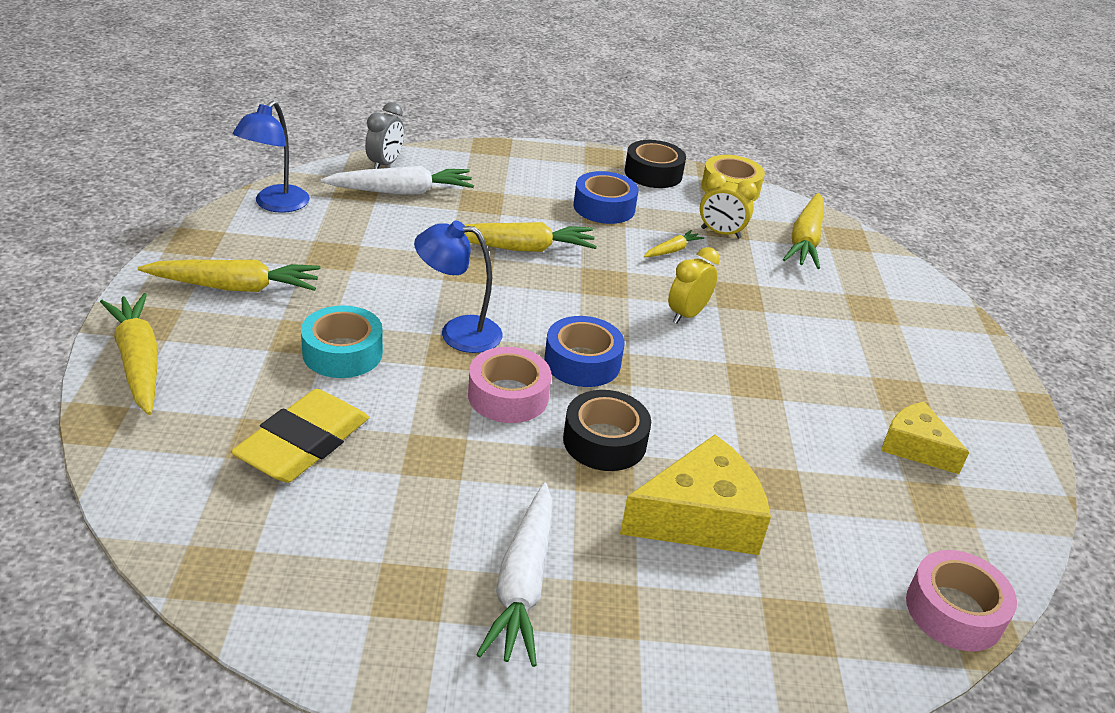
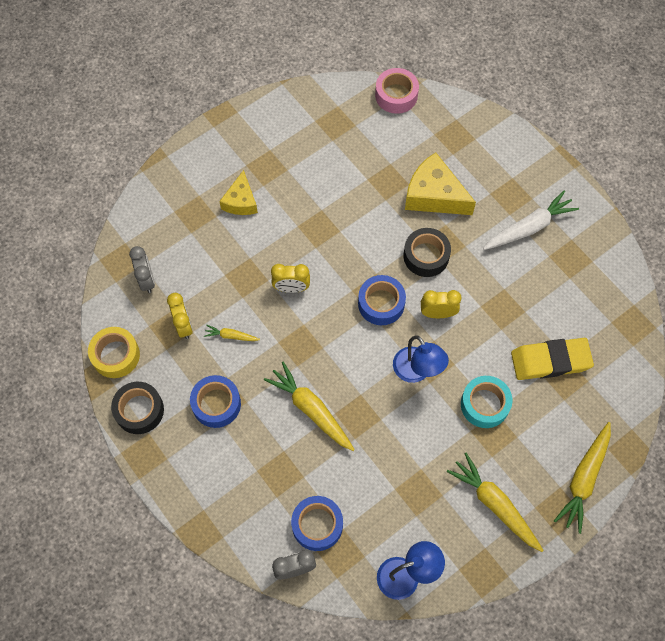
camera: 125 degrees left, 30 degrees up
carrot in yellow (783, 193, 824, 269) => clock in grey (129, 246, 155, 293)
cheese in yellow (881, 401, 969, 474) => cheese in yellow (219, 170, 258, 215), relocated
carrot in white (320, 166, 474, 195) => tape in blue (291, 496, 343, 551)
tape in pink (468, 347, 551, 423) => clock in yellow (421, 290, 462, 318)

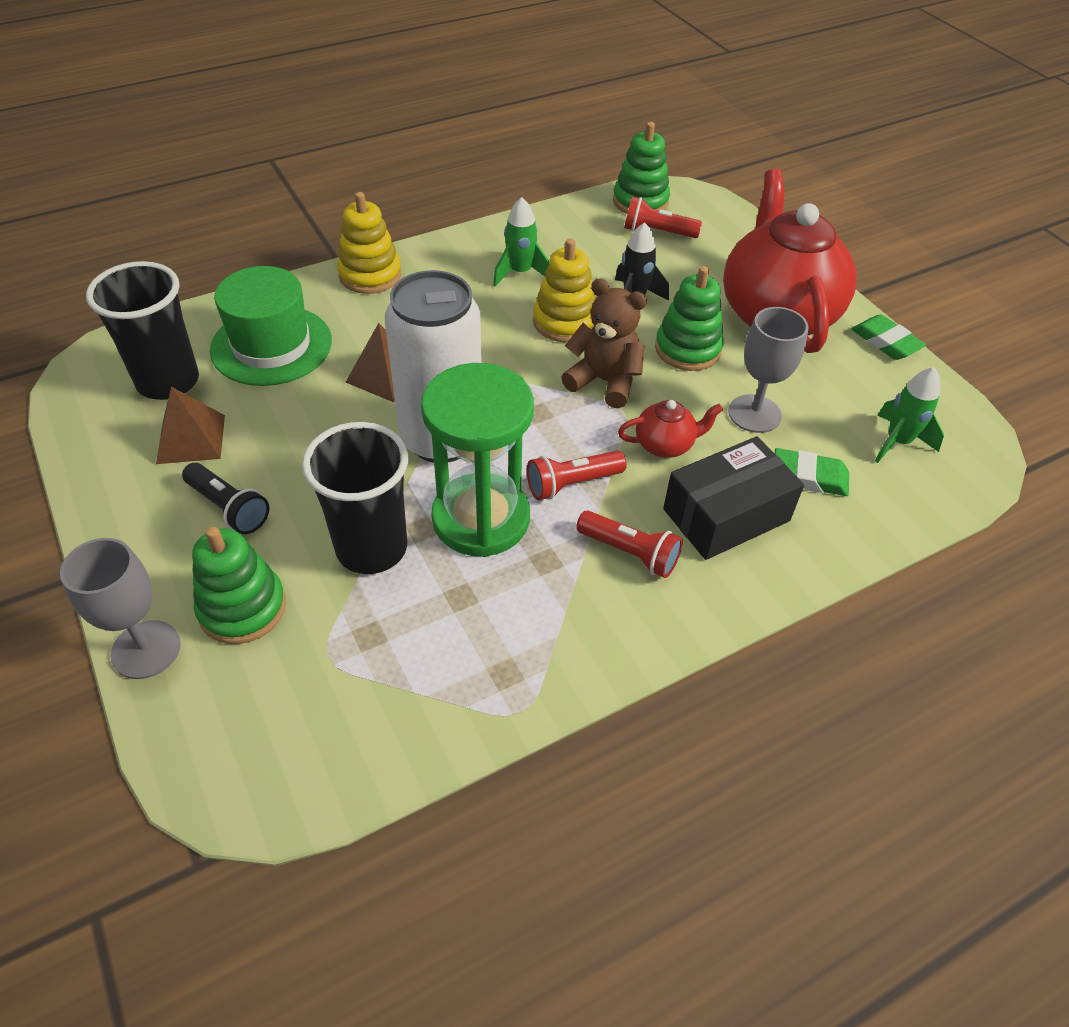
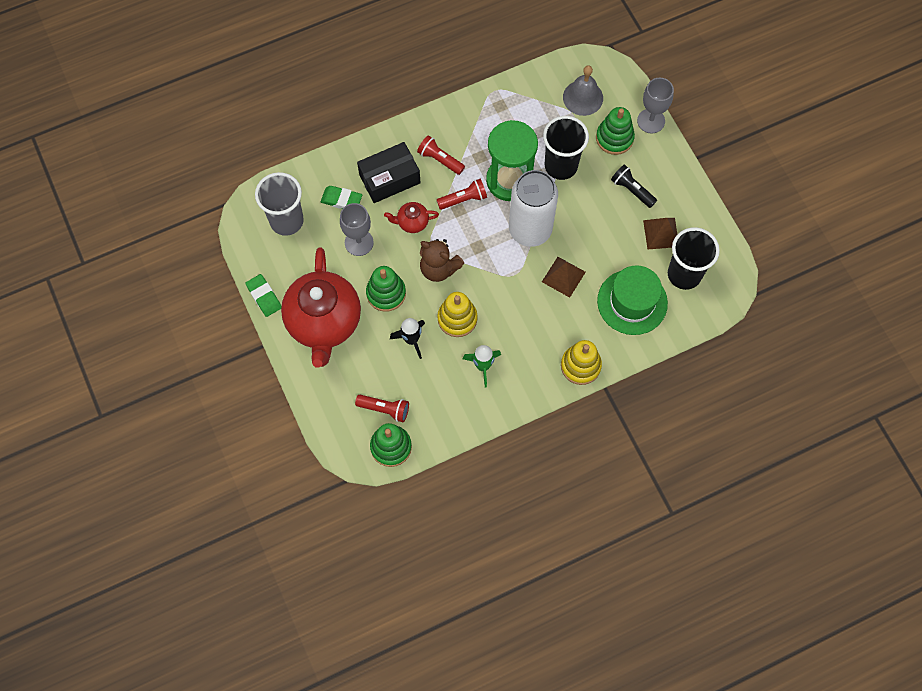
camera: 175 degrees left, 20 degrees up
rocket in green (875, 367, 944, 463) => cup in grey (255, 172, 304, 236)
nothing => bell in grey (563, 65, 603, 116)

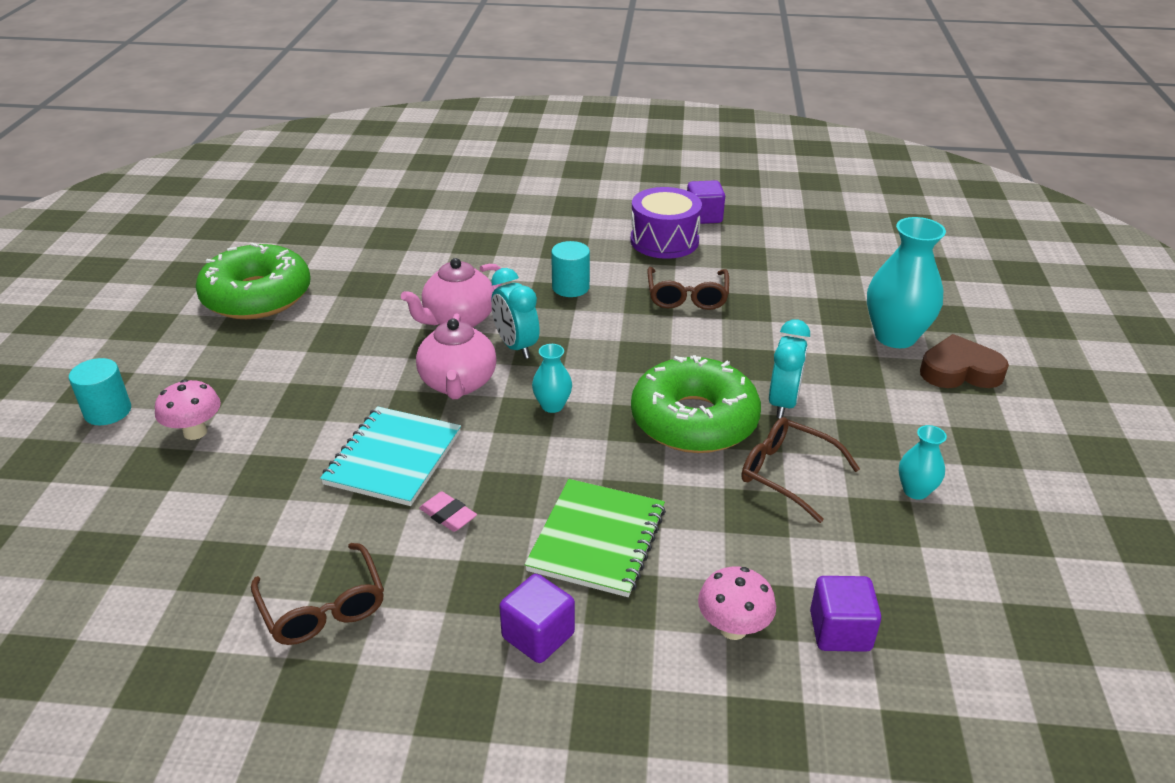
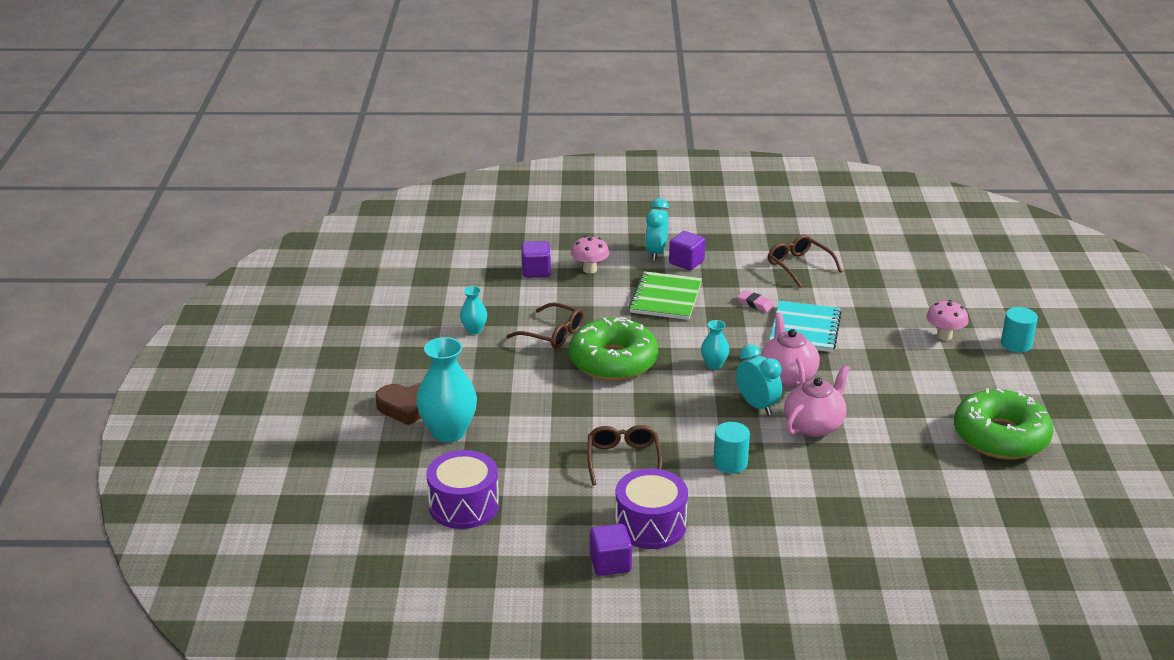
camera: 175 degrees right, 5 degrees down
nothing => drum in purple (427, 450, 499, 529)
clock in turquoise (769, 319, 810, 418) => clock in turquoise (645, 198, 669, 261), relocated

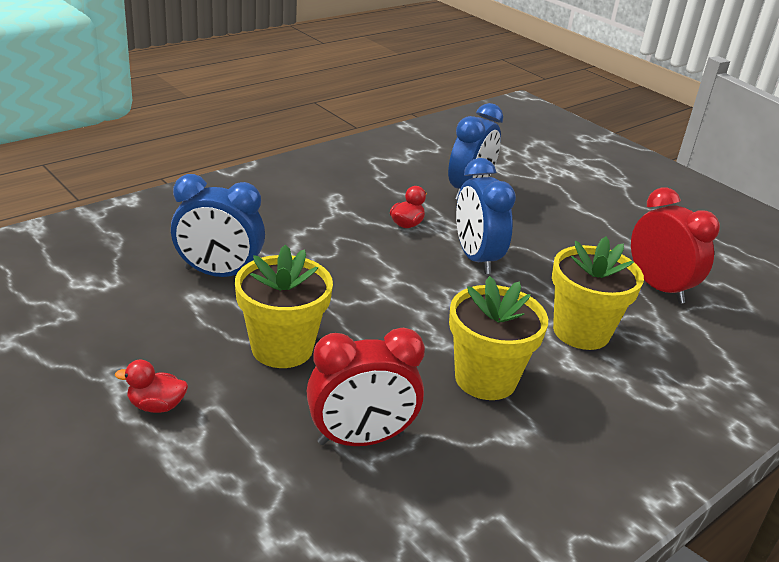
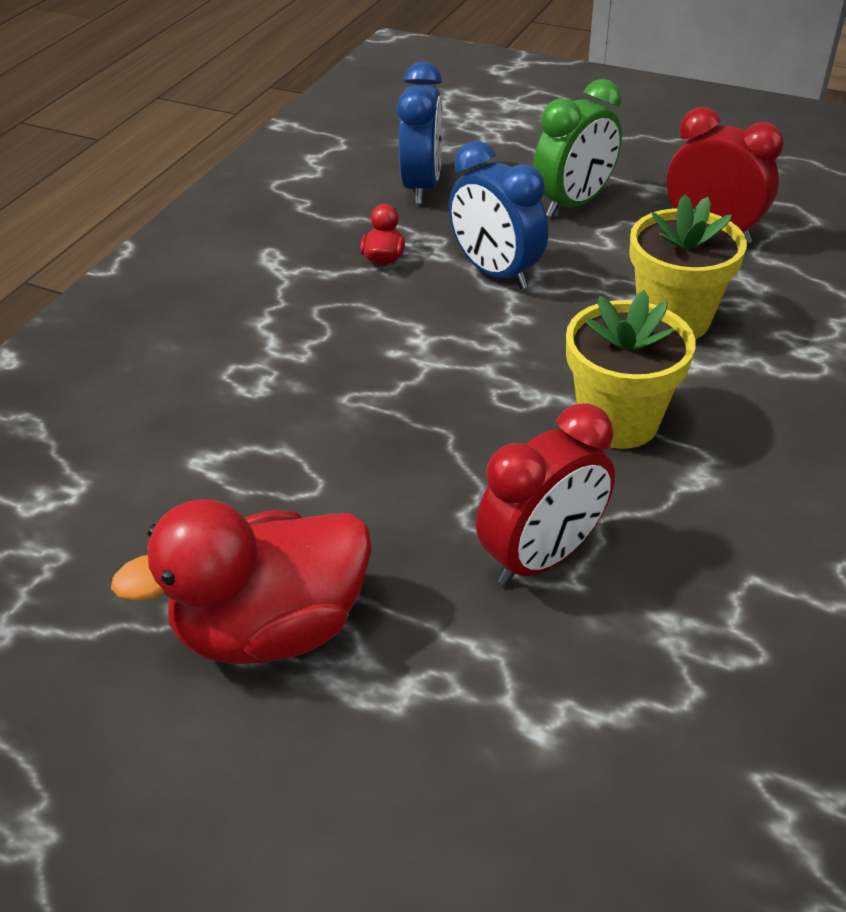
camera: 20 degrees left, 10 degrees up
duck in red (115, 360, 188, 413) => duck in red (111, 499, 372, 664), x2.44
nothing => clock in green (533, 79, 622, 218)
clock in blue (171, 174, 265, 277) => nothing
flower pot in yellow (235, 244, 333, 368) => nothing

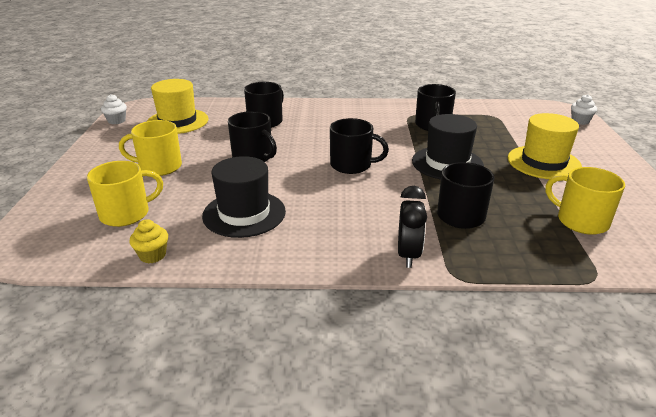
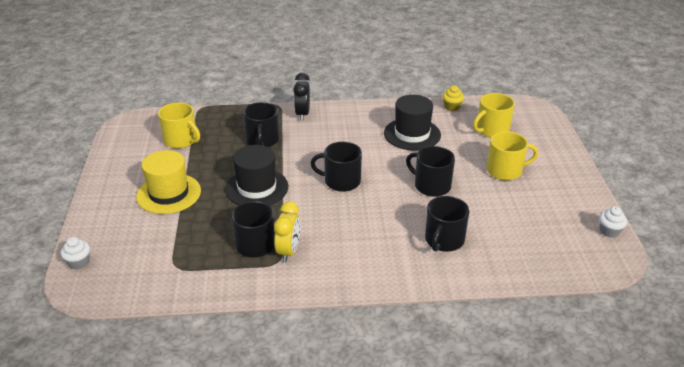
camera: 175 degrees right, 5 degrees up
nothing => clock in yellow (274, 201, 300, 263)
hat in yellow (147, 79, 208, 134) => nothing

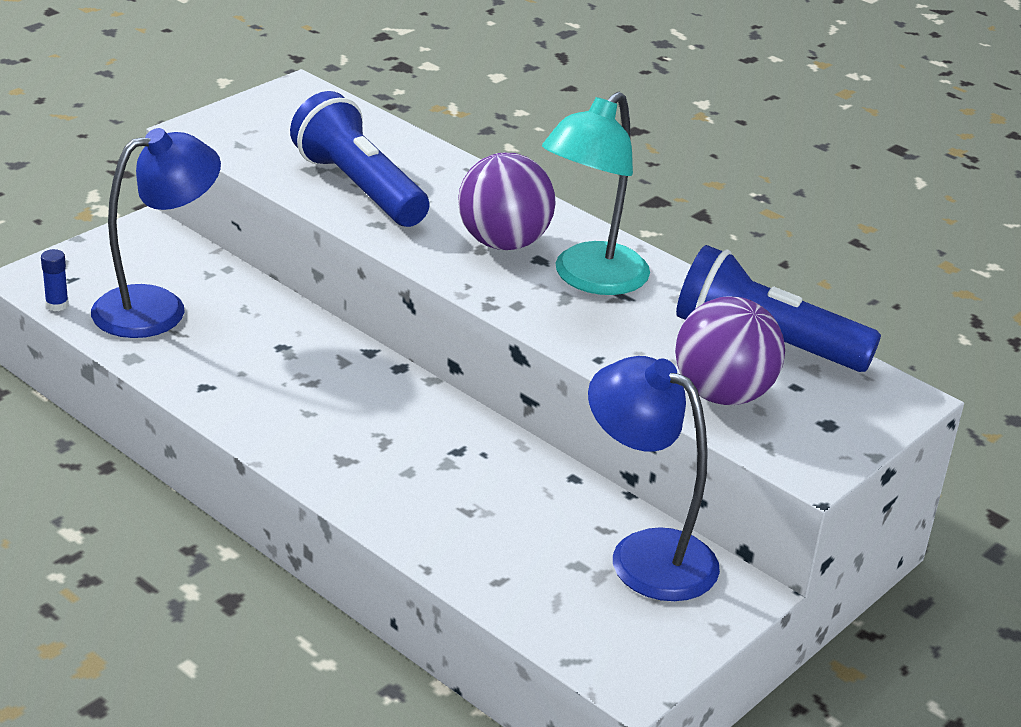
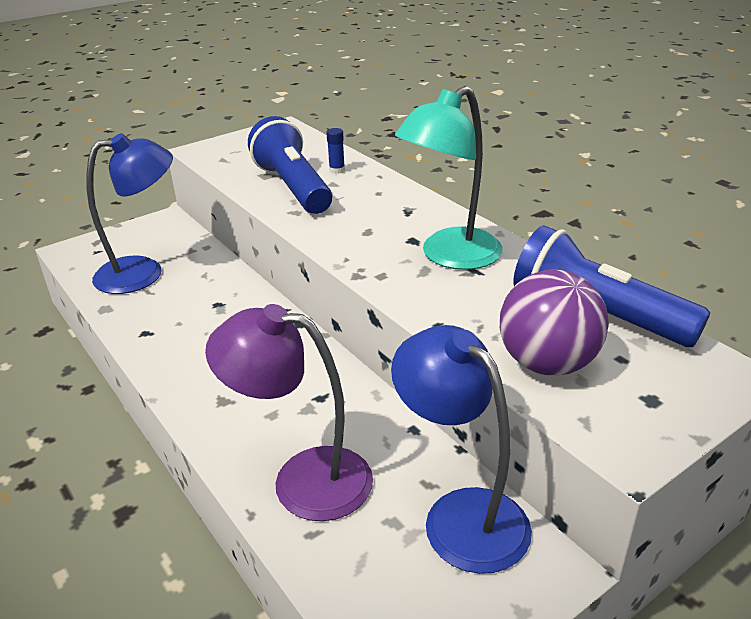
camera: 15 degrees right, 0 degrees up
nothing => lamp in purple (205, 304, 373, 521)
glue stick in blue (41, 249, 69, 311) => glue stick in blue (326, 128, 345, 174), relocated
ball in purple (458, 153, 556, 250) => nothing

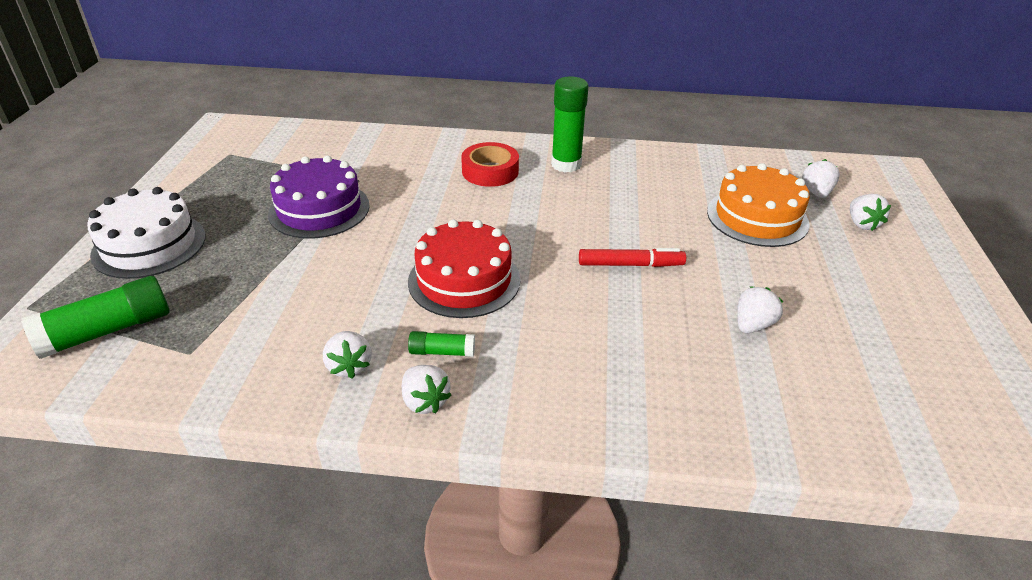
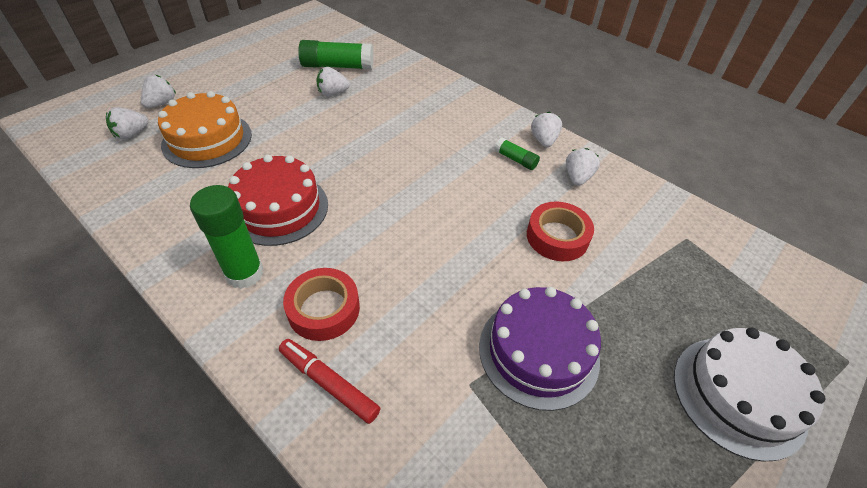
camera: 145 degrees left, 10 degrees up
cake in red (408, 219, 520, 318) => cake in red (228, 155, 328, 246), relocated
marker in red (579, 248, 686, 267) => marker in red (279, 339, 380, 424), relocated
glue stick in green (21, 276, 169, 359) => glue stick in green (298, 40, 374, 70), relocated
nothing => tape in red (527, 202, 594, 261)

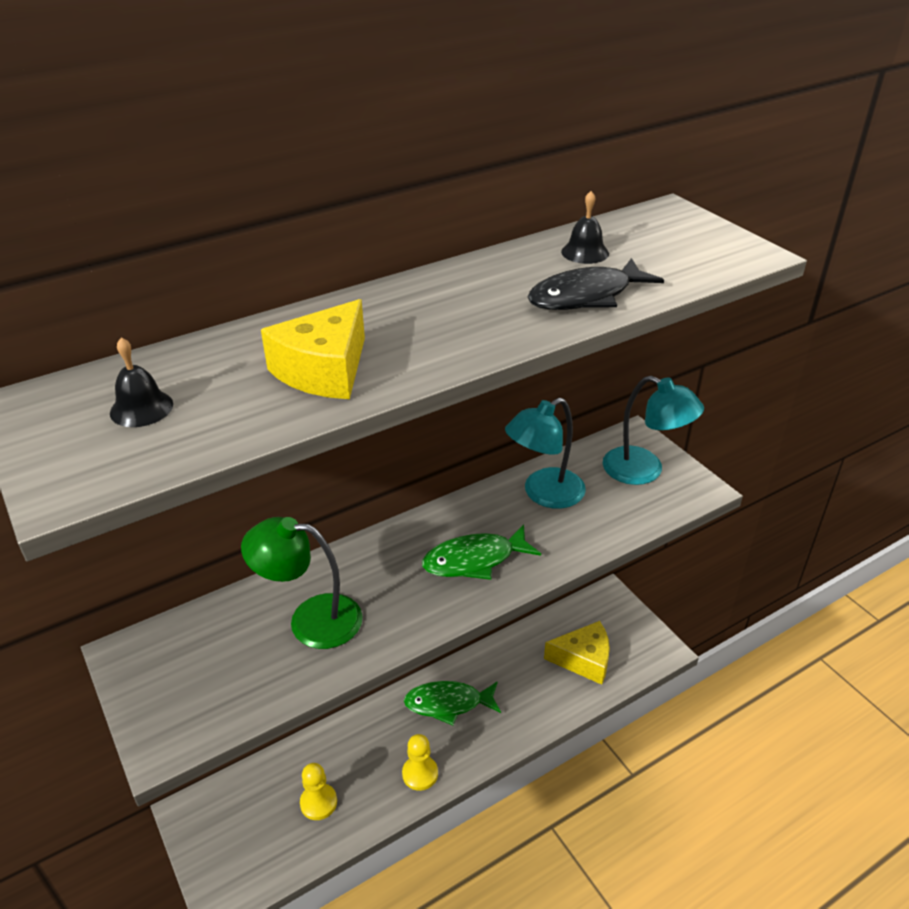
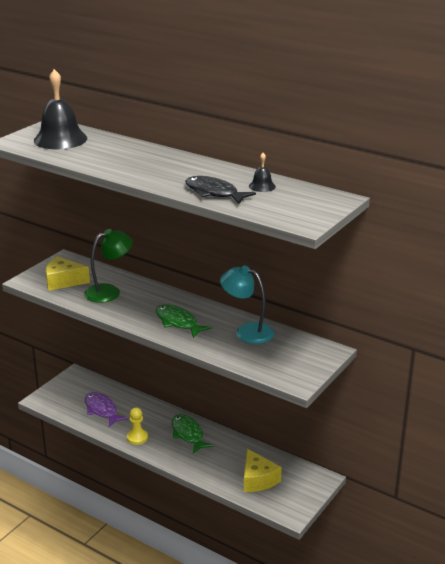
camera: 65 degrees right, 10 degrees down
bell in black (110, 337, 173, 427) => bell in black (34, 69, 87, 149), x2.21
cheese in yellow (261, 299, 365, 399) => cheese in yellow (46, 256, 90, 291), relocated
lamp in green (241, 517, 363, 649) => lamp in green (84, 229, 133, 303), 75 degrees clockwise
pawn in yellow (300, 763, 337, 820) => fish in purple (85, 392, 128, 427)
lamp in turquoise (603, 376, 704, 485) => nothing

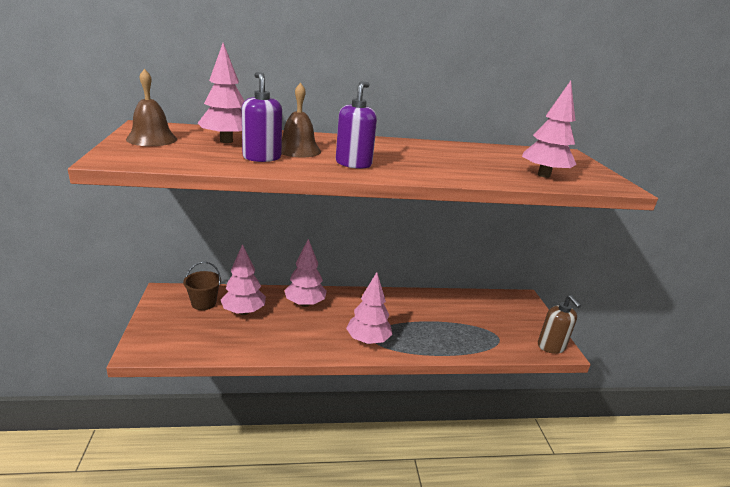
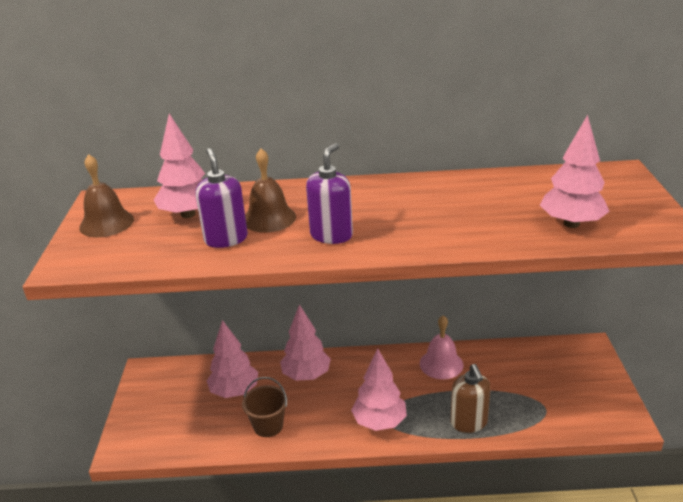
camera: 10 degrees right, 5 degrees up
bucket in brown (183, 262, 221, 310) => bucket in brown (242, 377, 288, 437), relocated
nothing => bell in pink (420, 315, 463, 379)
soap dispenser in brown (538, 295, 581, 354) => soap dispenser in brown (450, 364, 491, 433), relocated

